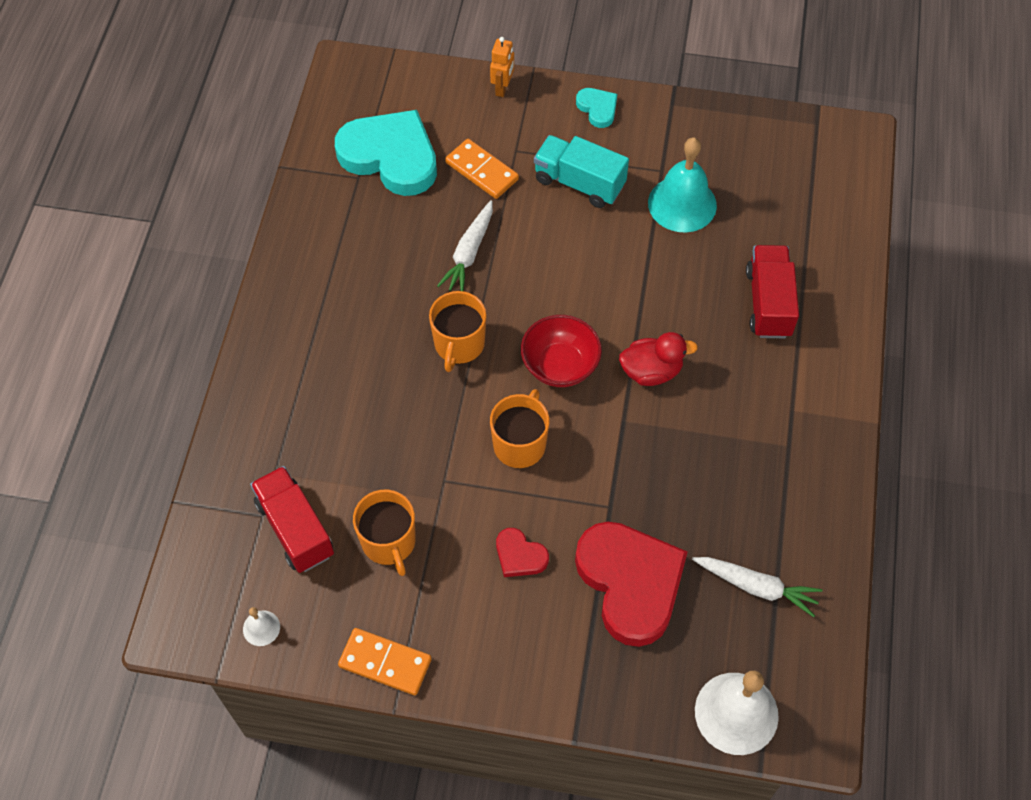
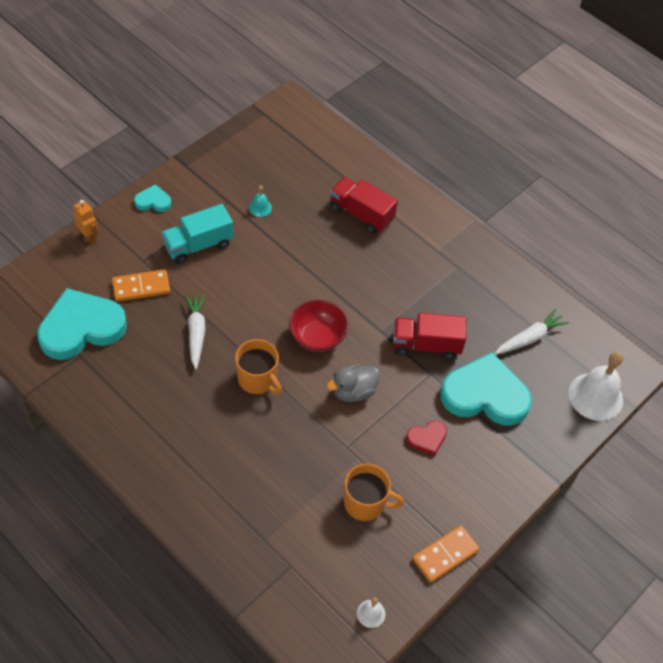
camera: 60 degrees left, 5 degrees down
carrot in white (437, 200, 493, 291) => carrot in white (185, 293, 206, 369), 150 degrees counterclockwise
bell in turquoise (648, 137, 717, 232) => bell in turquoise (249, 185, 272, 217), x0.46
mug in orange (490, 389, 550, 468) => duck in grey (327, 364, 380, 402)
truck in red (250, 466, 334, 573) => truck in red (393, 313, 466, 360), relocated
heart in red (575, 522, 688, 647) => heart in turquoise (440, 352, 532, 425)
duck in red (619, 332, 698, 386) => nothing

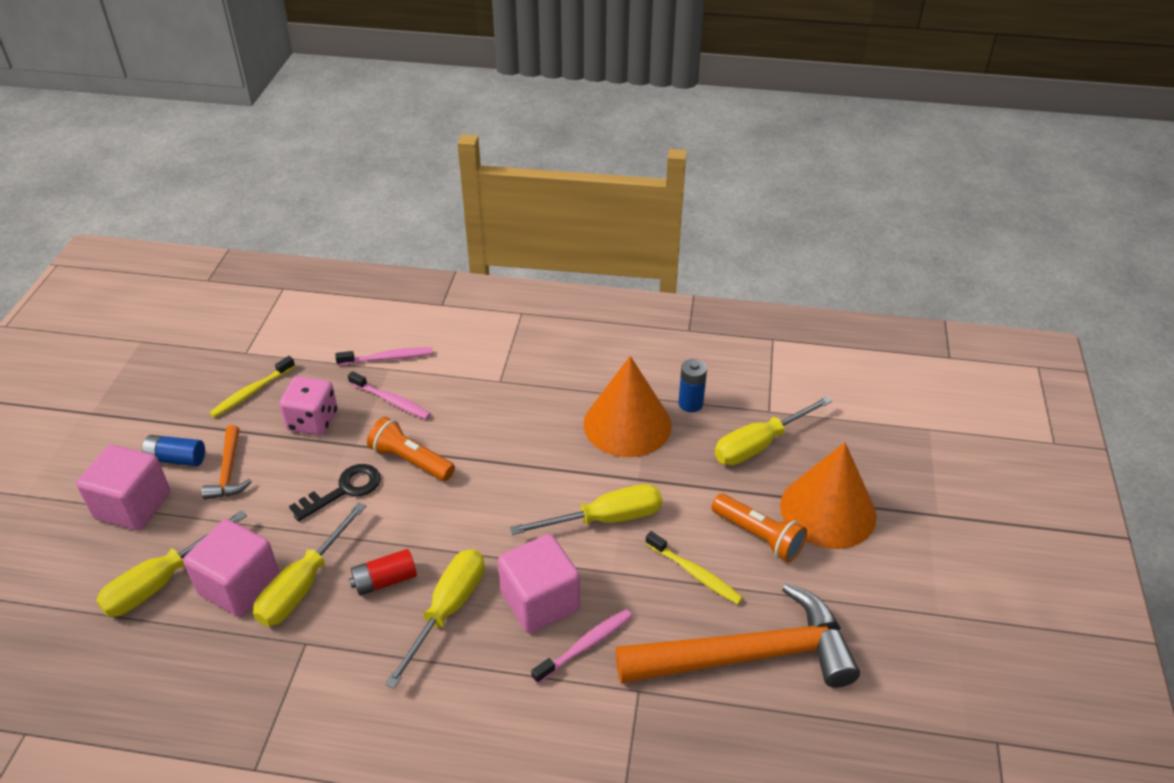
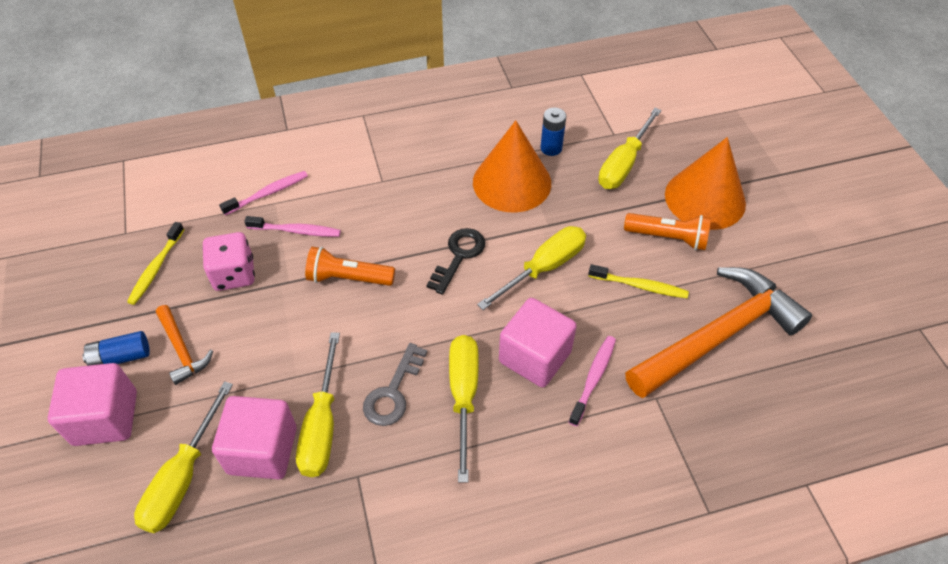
camera: 25 degrees left, 10 degrees up
battery in red (349, 549, 417, 596) => key in grey (363, 343, 427, 426)
key in black (289, 464, 381, 521) => key in black (426, 228, 485, 295), relocated

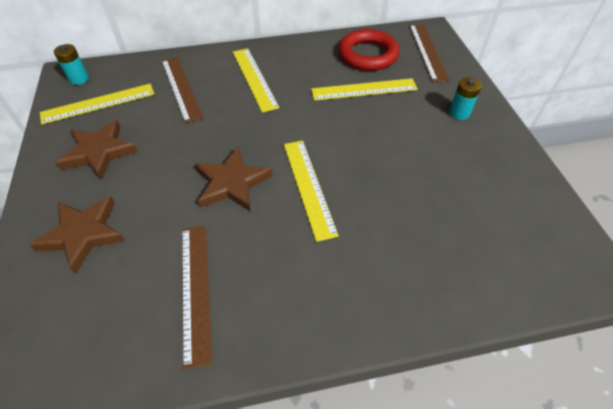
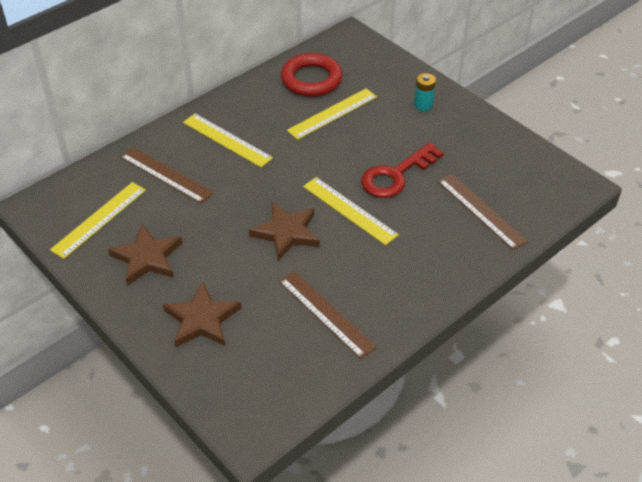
camera: 30 degrees left, 5 degrees down
nothing => key in red (361, 142, 444, 198)
ruler in brown (409, 24, 449, 82) => ruler in brown (438, 174, 528, 250), relocated
battery in turquoise (54, 44, 89, 85) => nothing

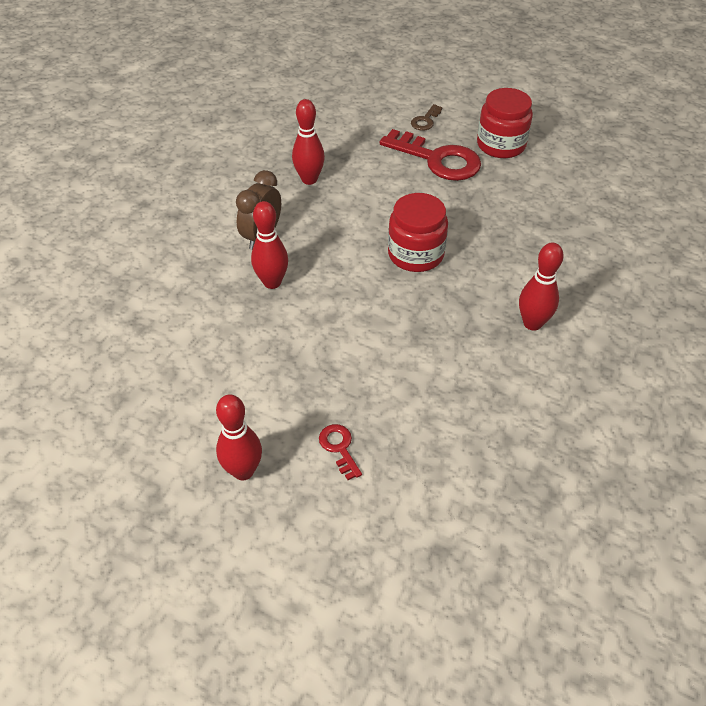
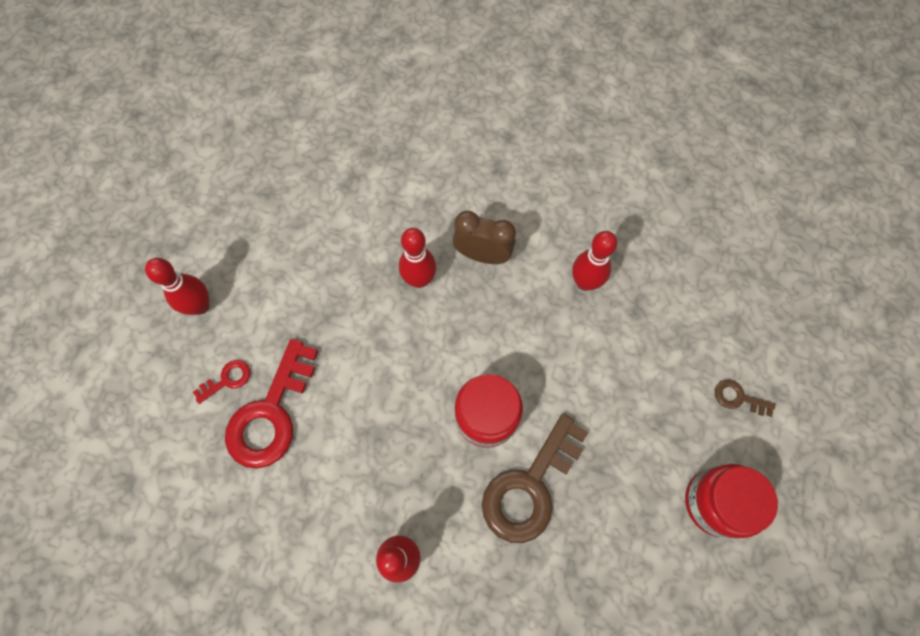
camera: 80 degrees right, 20 degrees up
key in red (380, 129, 481, 181) => key in red (225, 339, 318, 469), relocated
nothing => key in brown (482, 413, 588, 543)

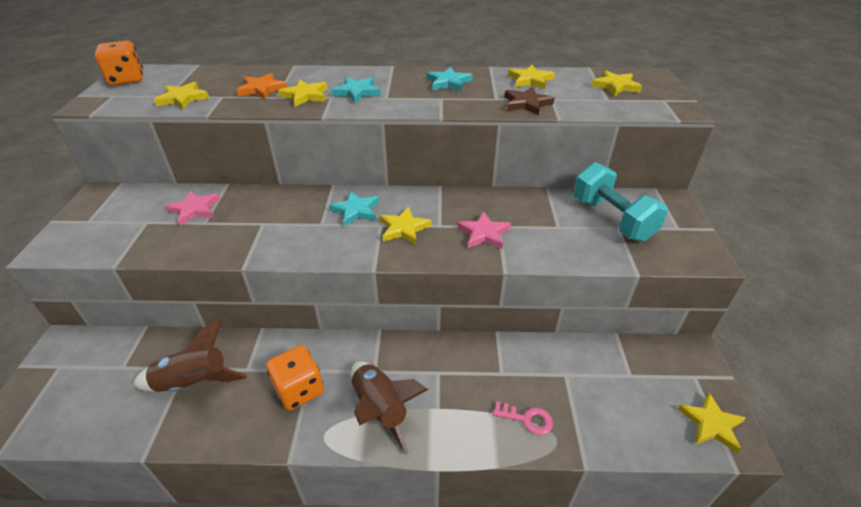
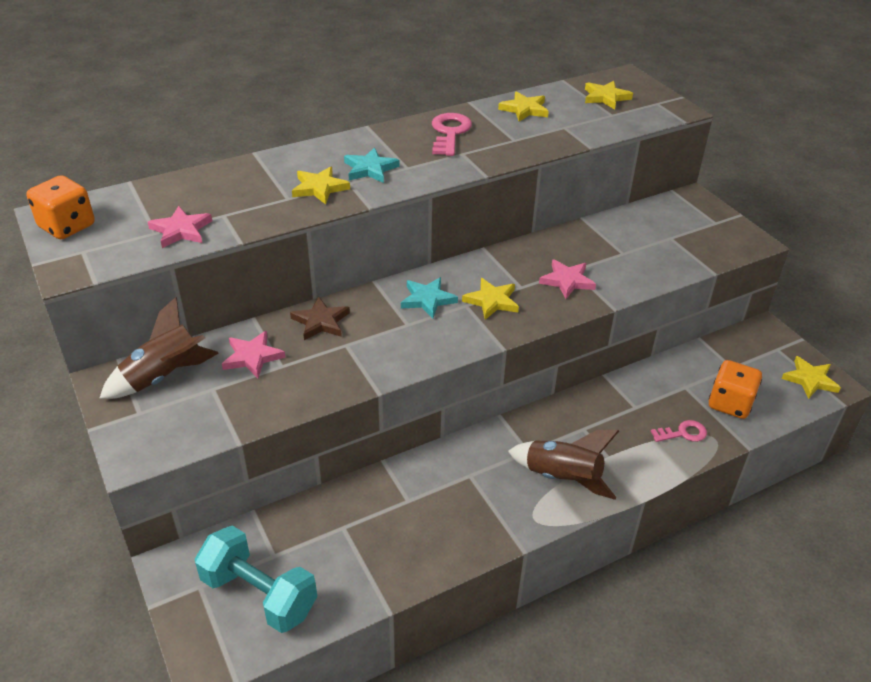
camera: 30 degrees left, 0 degrees up
rocket in brown (132, 320, 247, 392) => rocket in brown (99, 297, 219, 399), relocated
star in yellow (154, 82, 209, 110) => star in pink (148, 206, 212, 248)
dumbbell in turquoise (573, 162, 668, 242) => dumbbell in turquoise (195, 526, 317, 633), relocated
star in brown (505, 87, 555, 116) => star in brown (290, 296, 350, 340), relocated
star in turquoise (427, 67, 473, 92) => key in pink (432, 113, 472, 156)
dice in orange (266, 345, 324, 410) => dice in orange (709, 360, 762, 419), relocated
star in orange (237, 73, 287, 99) => nothing

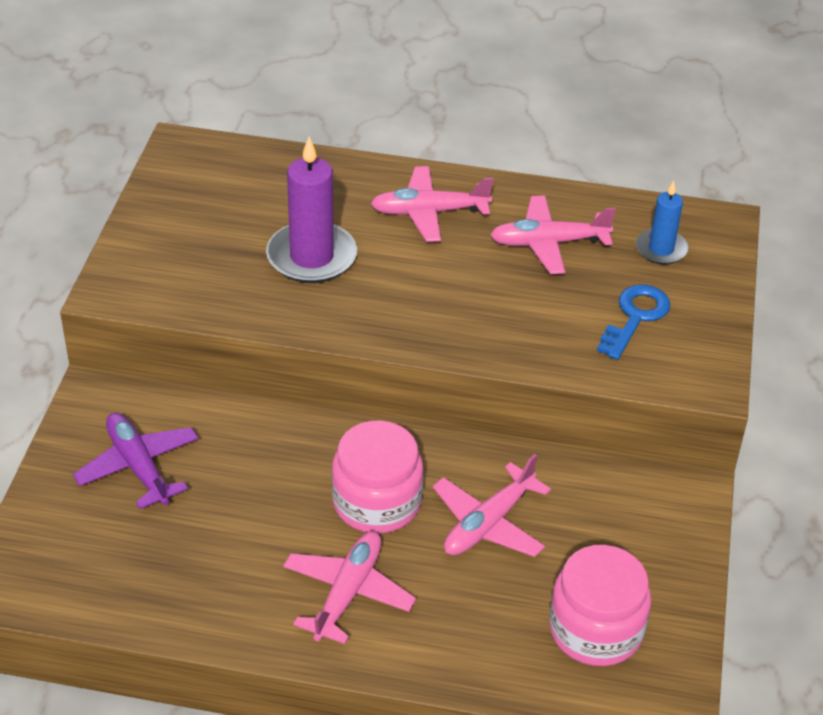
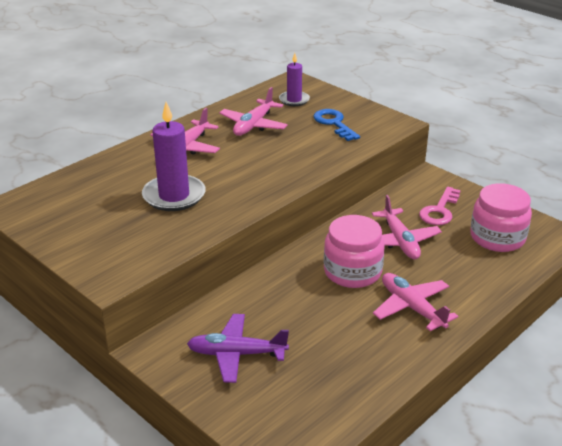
camera: 55 degrees left, 10 degrees down
candle in blue (635, 181, 689, 264) => candle in purple (279, 53, 310, 106)
nothing => key in pink (419, 187, 461, 225)

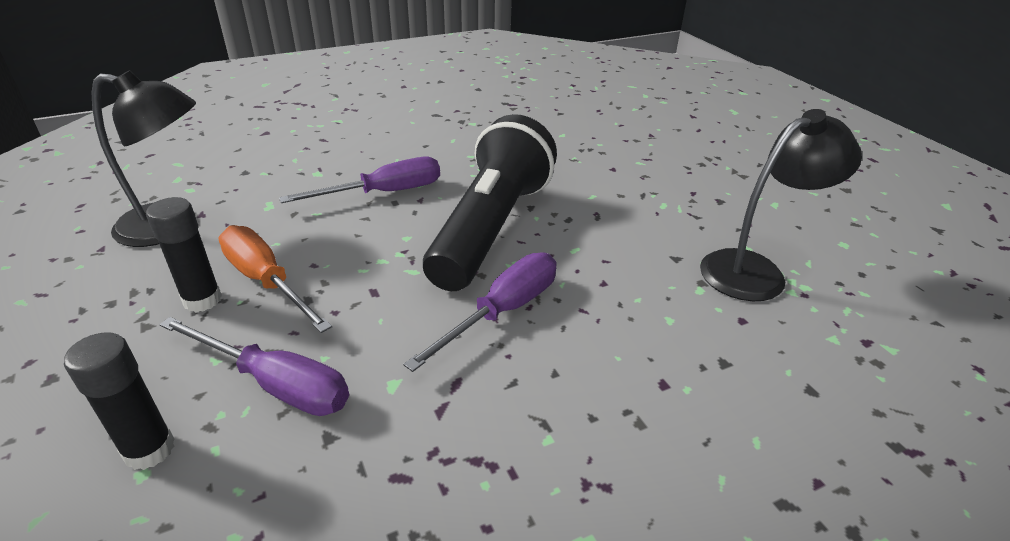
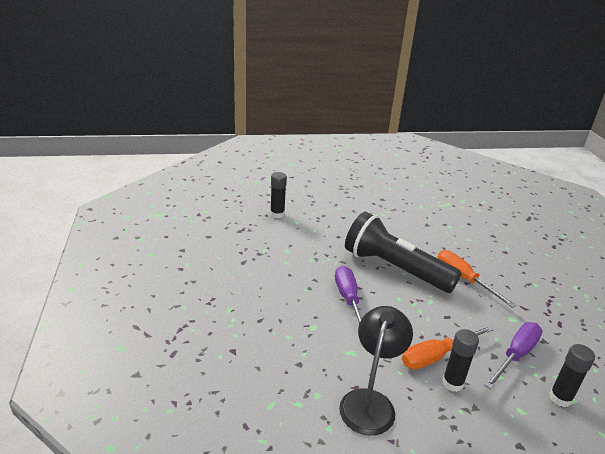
camera: 75 degrees left, 5 degrees down
nothing => glue stick in black (270, 172, 287, 218)
screwdriver in purple (403, 252, 557, 372) => screwdriver in orange (437, 250, 516, 308)
lamp in black (700, 109, 862, 301) => nothing

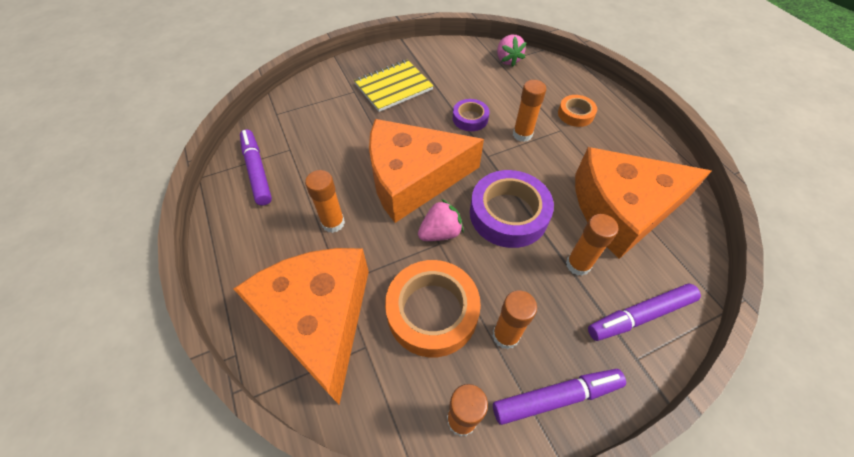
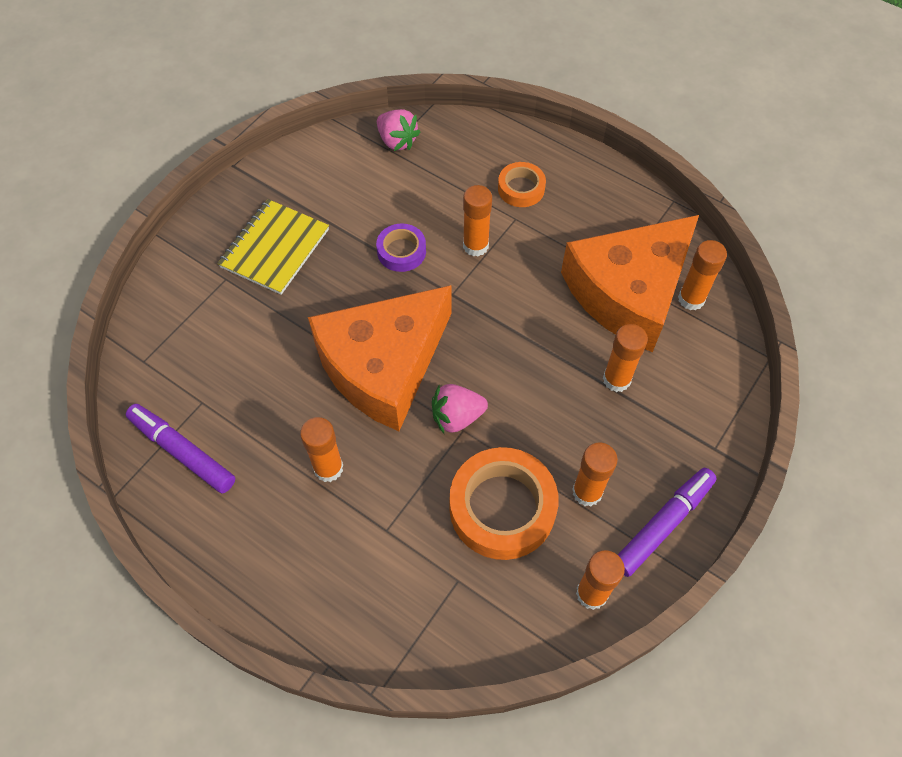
camera: 30 degrees left, 5 degrees up
strawberry in pink (418, 199, 464, 241) => strawberry in pink (432, 384, 488, 434), 135 degrees counterclockwise
nothing => glue stick in orange (678, 240, 727, 310)
cheese in orange (234, 248, 369, 404) => nothing
tape in purple (470, 170, 554, 248) => nothing
marker in purple (588, 284, 701, 341) => nothing

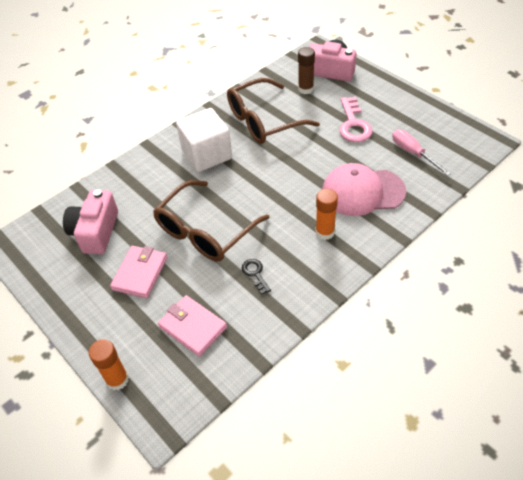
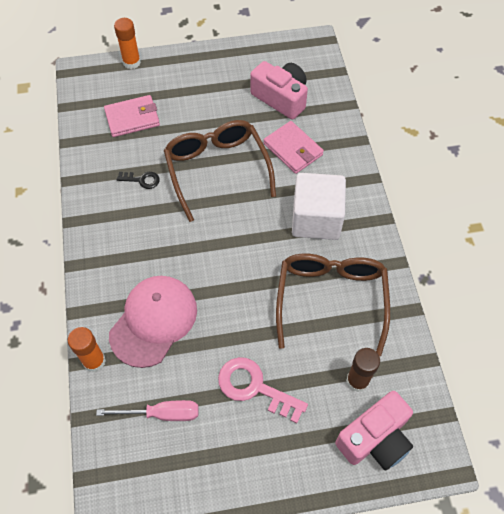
camera: 120 degrees right, 10 degrees up
glue stick in orange (315, 189, 338, 240) => glue stick in orange (68, 327, 106, 372), relocated
wallet in pink (110, 246, 167, 298) => wallet in pink (263, 121, 324, 174), relocated

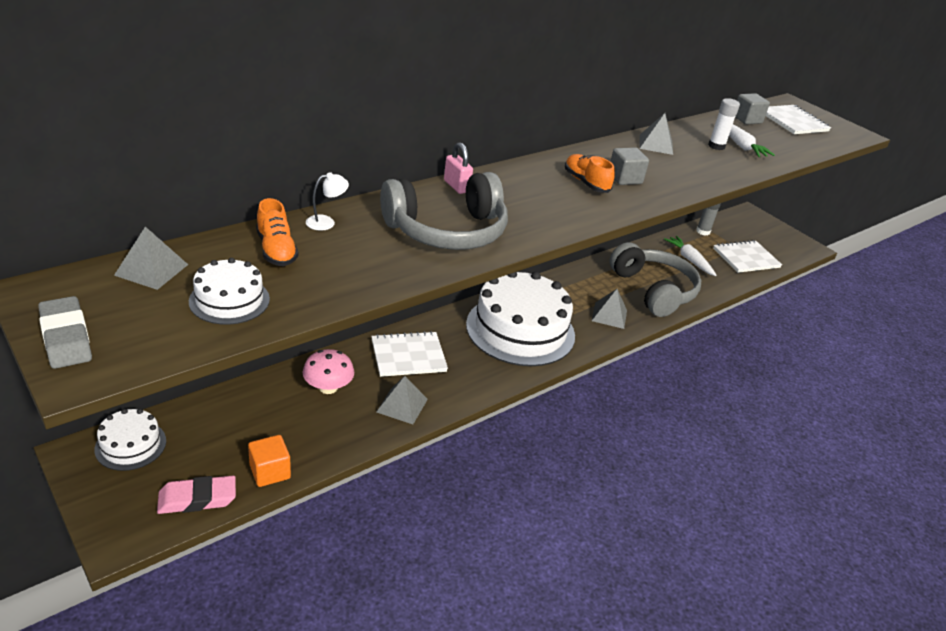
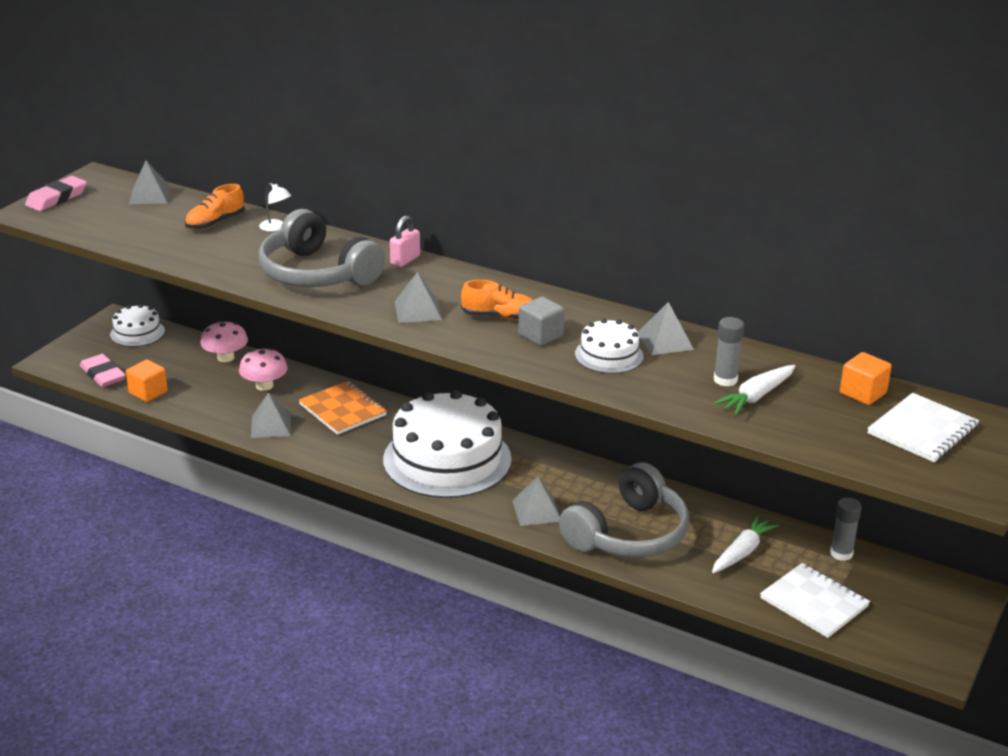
camera: 70 degrees right, 5 degrees down
eraser in grey (38, 296, 92, 369) => eraser in pink (25, 176, 87, 211)
nothing => mushroom in pink (200, 321, 248, 362)
notebook in white (371, 331, 448, 377) => notebook in orange (299, 381, 387, 435)
nothing => pyramid in grey (395, 272, 442, 323)
shoe in orange (565, 154, 615, 193) => shoe in orange (461, 280, 533, 320), 60 degrees clockwise
cake in white (189, 258, 270, 325) => cake in white (575, 319, 644, 374), relocated
glue stick in white (708, 98, 740, 150) => glue stick in grey (714, 317, 744, 386)
cube in grey (735, 93, 770, 124) => cube in orange (840, 352, 892, 405)

